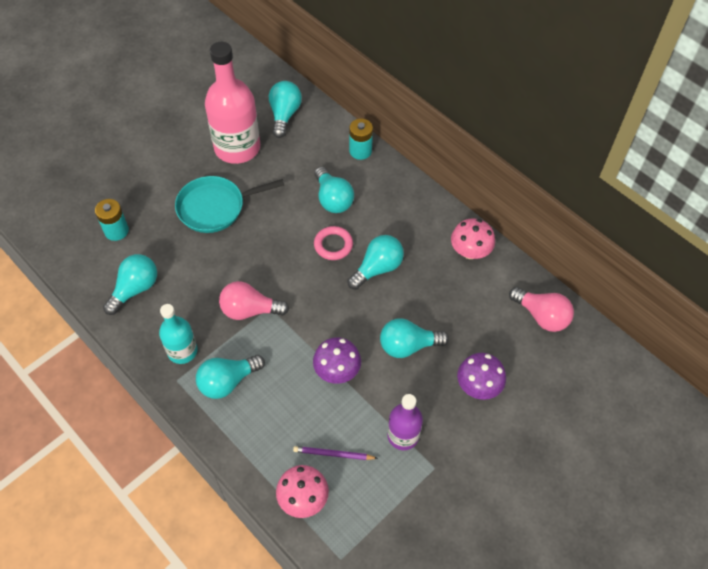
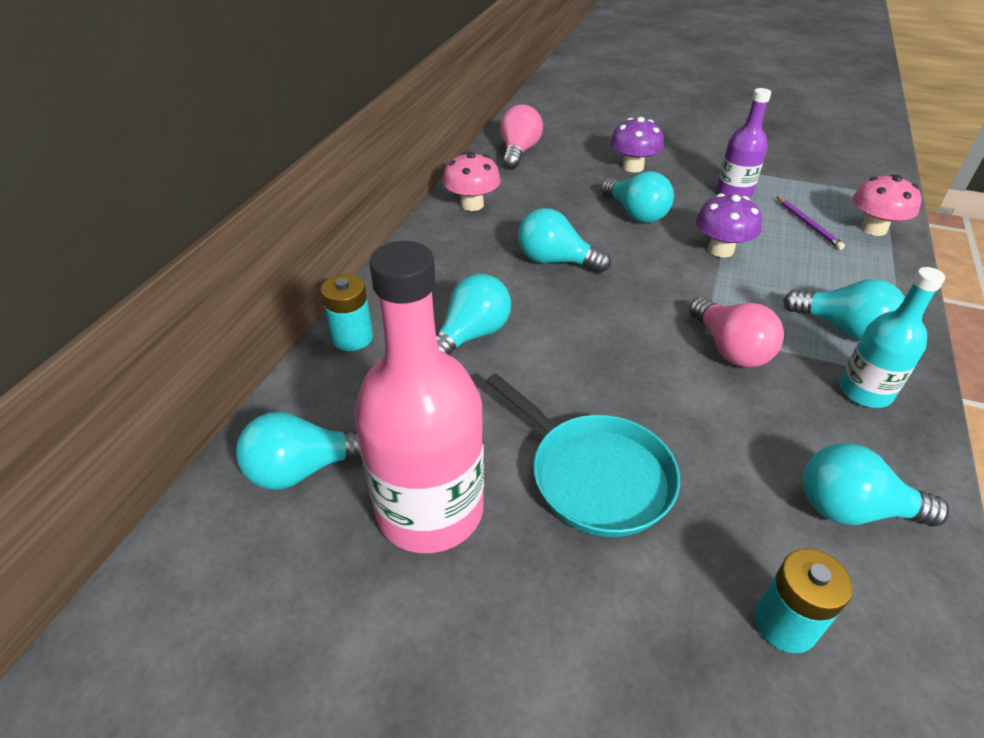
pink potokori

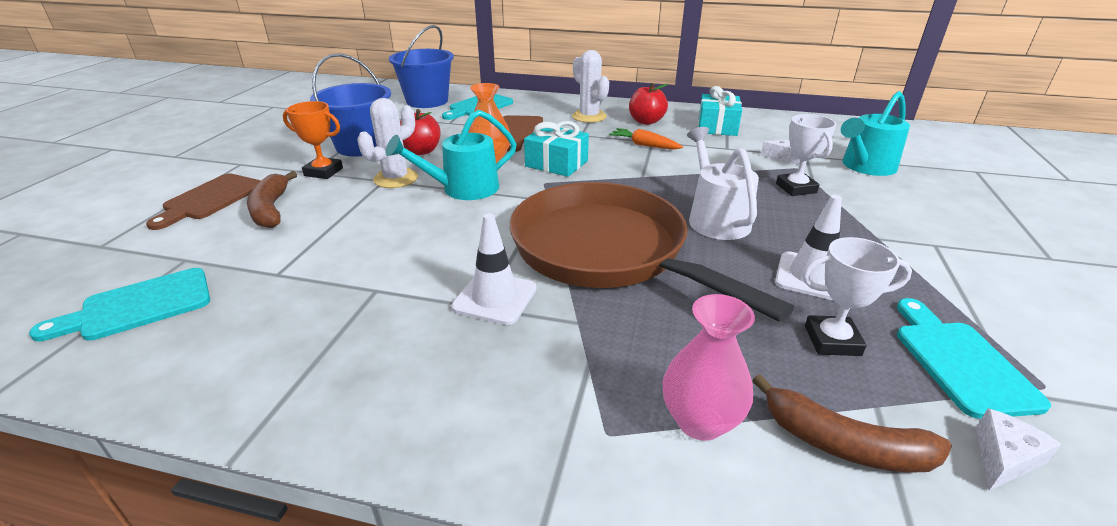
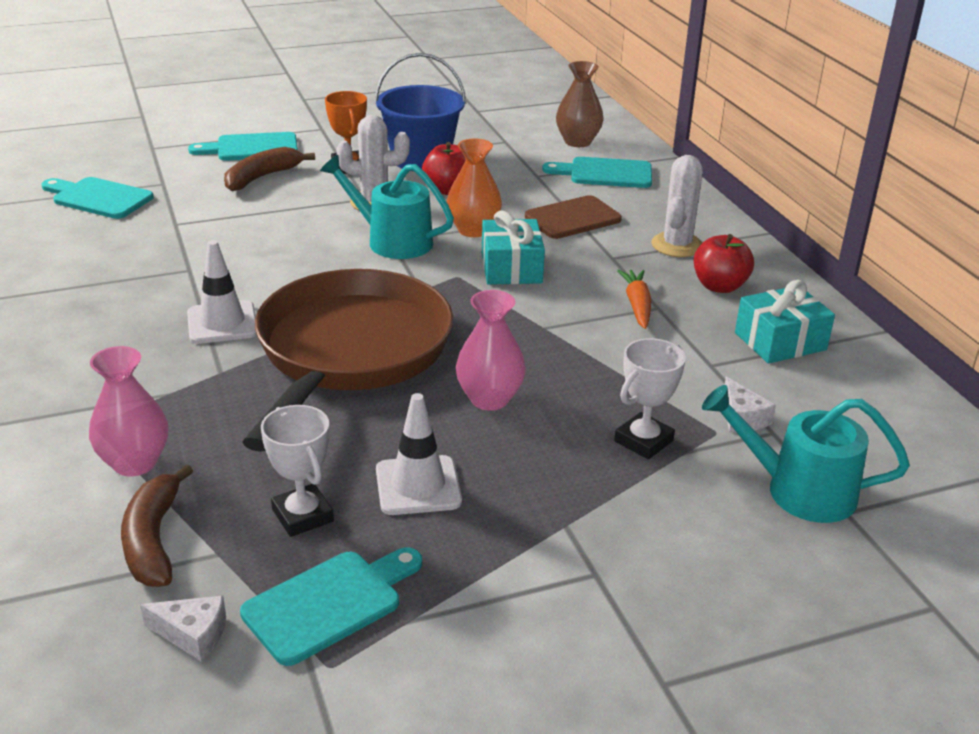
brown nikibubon
pink nikibubon (2nd from left)
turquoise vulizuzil (2nd from left)

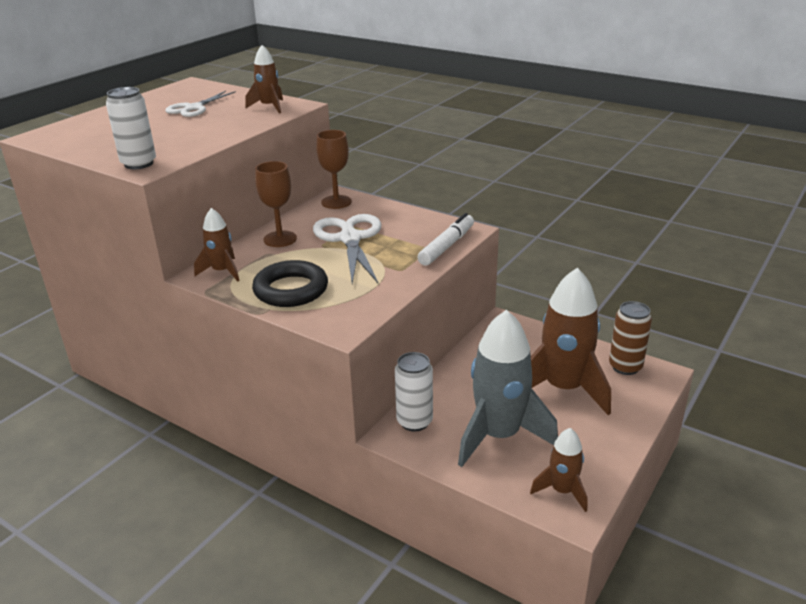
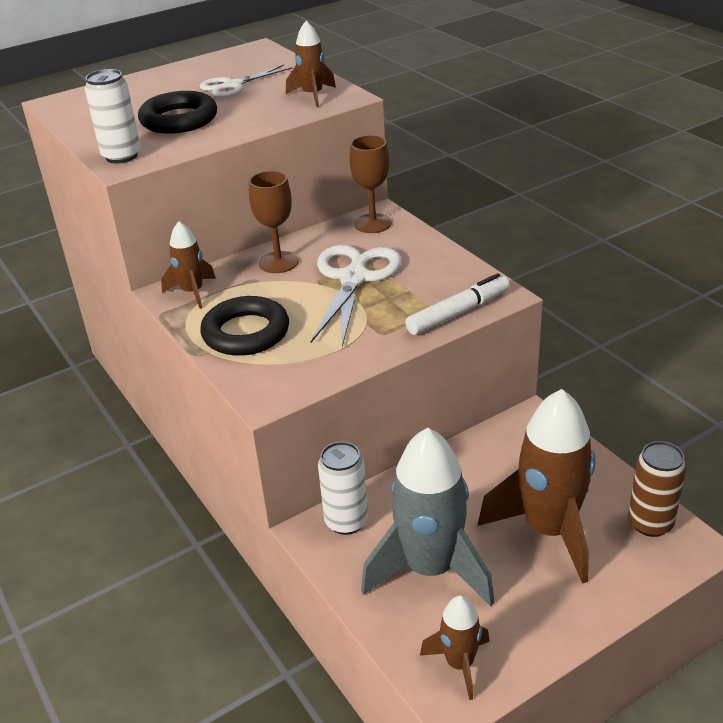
black potokori (1st from left)

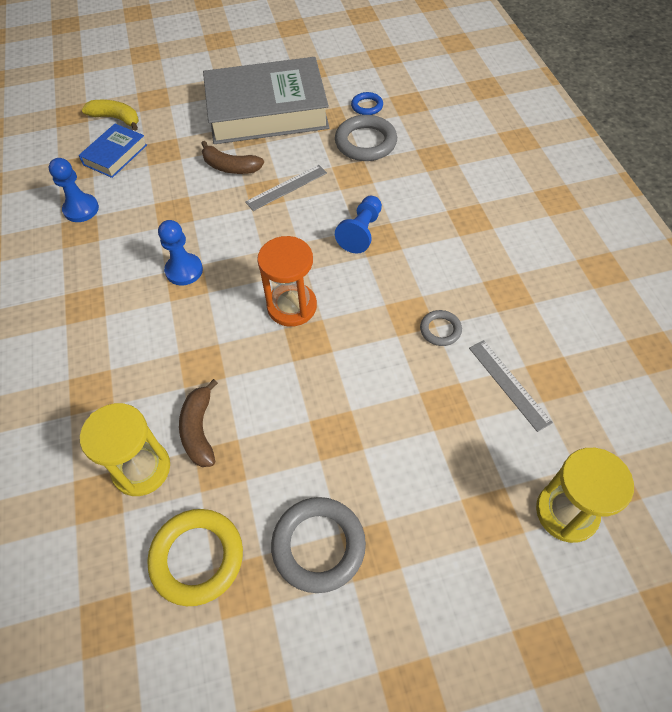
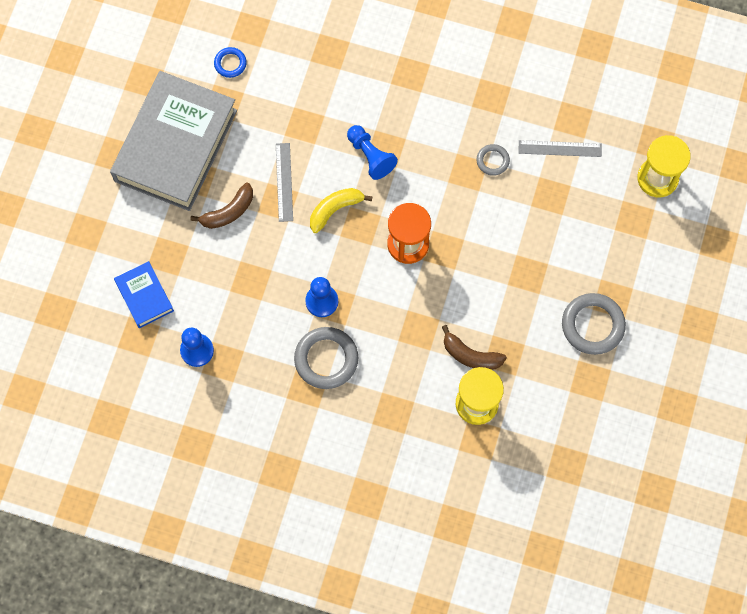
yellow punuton
grey potokori (1st from left)
yellow potokori

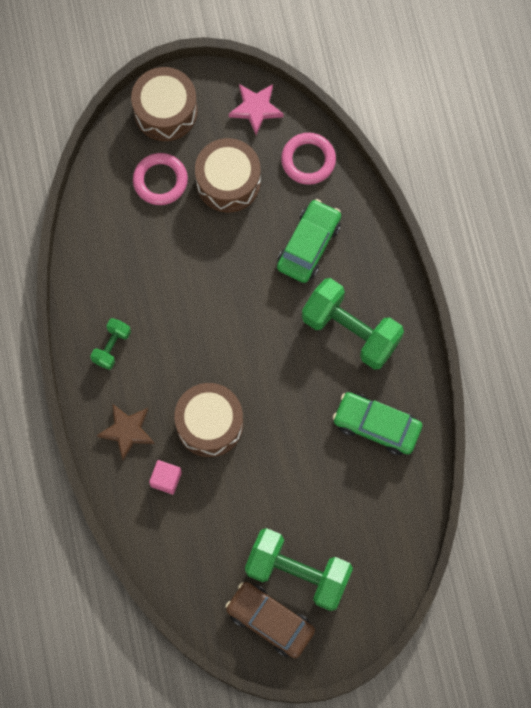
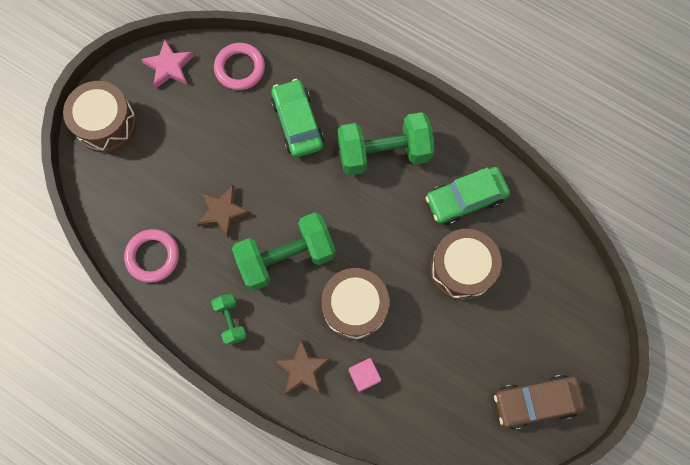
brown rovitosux (3rd from left)
pink potokori (1st from left)
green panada (2nd from left)
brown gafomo (1st from left)

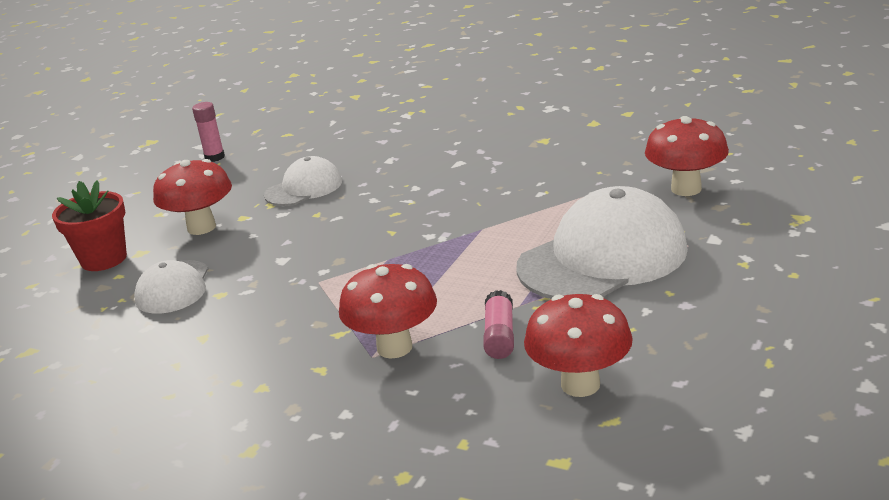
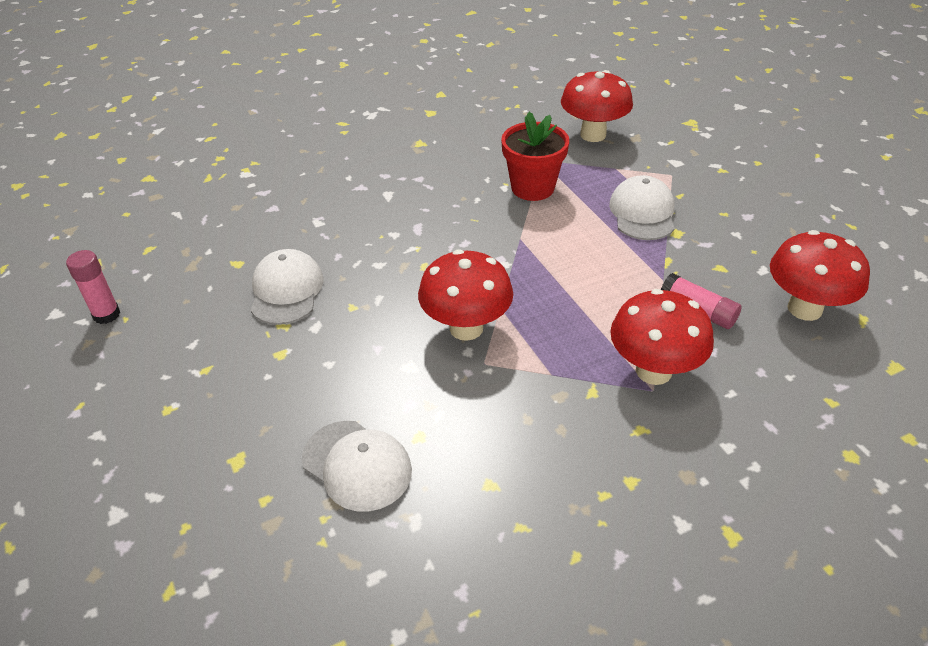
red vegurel (1st from left)
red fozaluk
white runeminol (3rd from left)

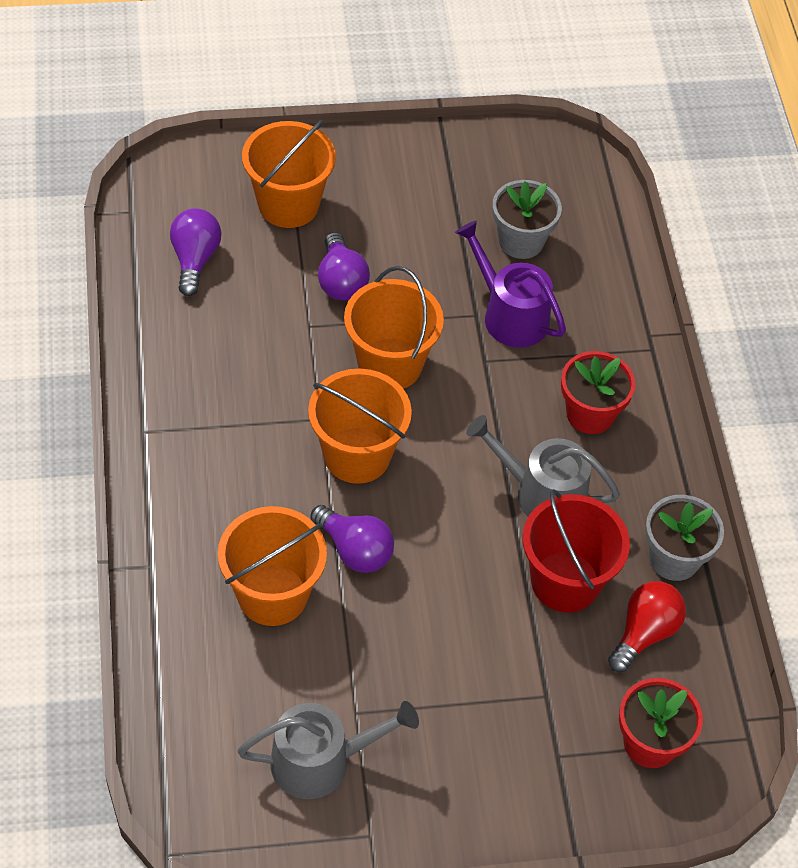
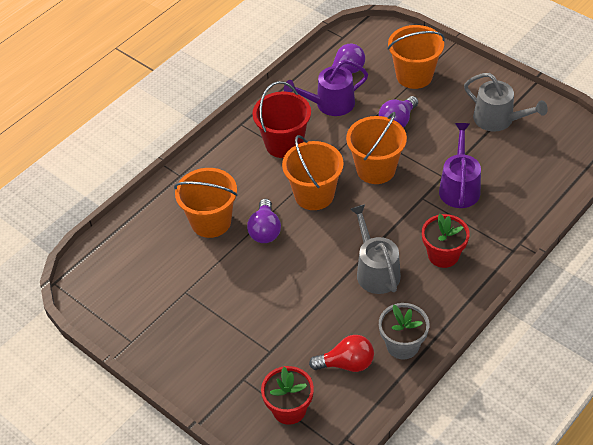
grey fozaluk (1st from left in the first image)
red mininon
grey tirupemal (2nd from left)
purple tirupemal (1st from left)

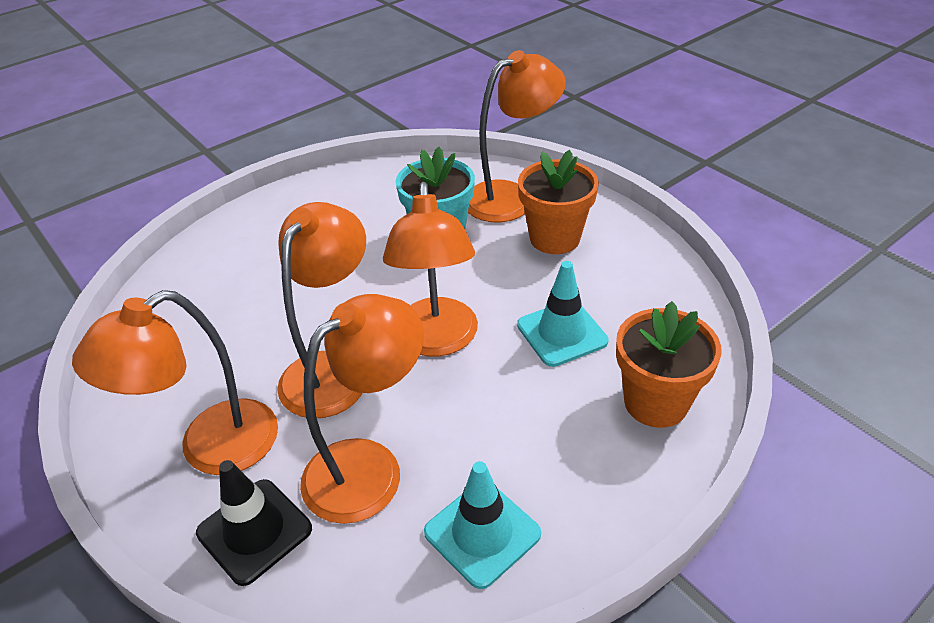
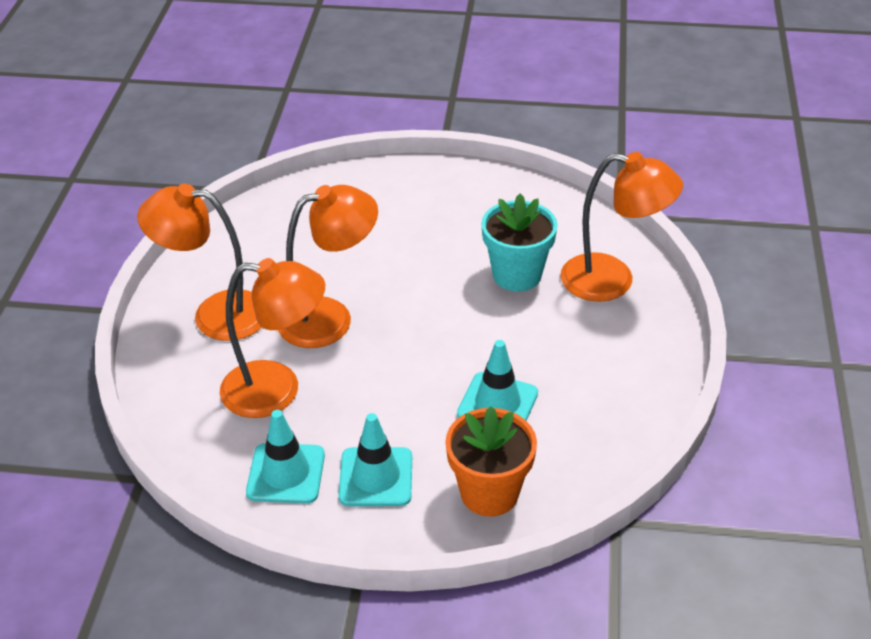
orange fozaluk (1st from left in the first image)
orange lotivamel (4th from left in the first image)
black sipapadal
turquoise sipapadal (2nd from left)

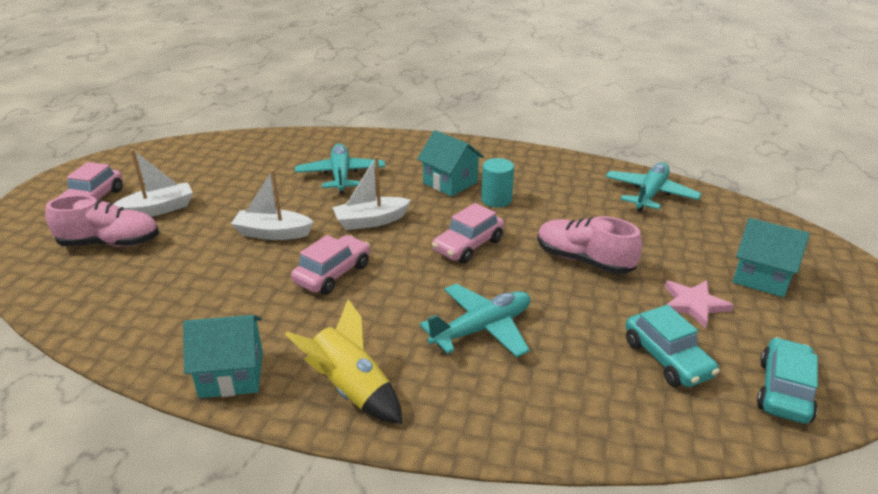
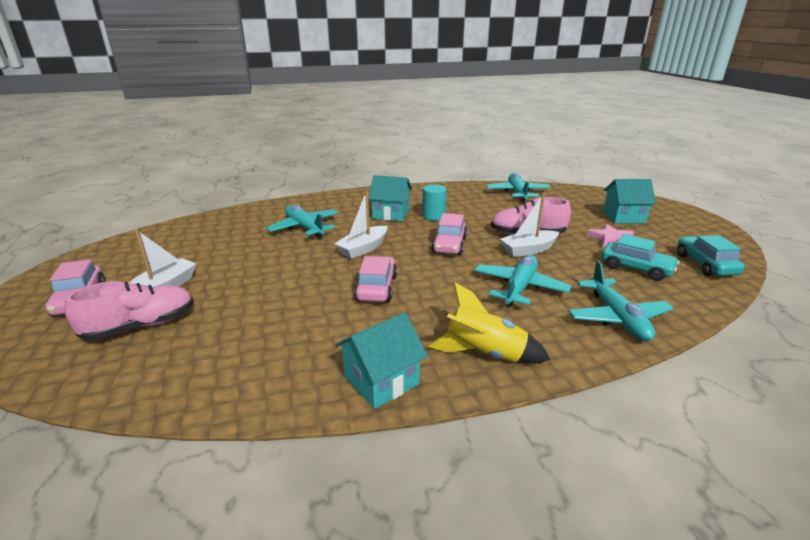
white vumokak (3rd from left)
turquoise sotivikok (4th from left)

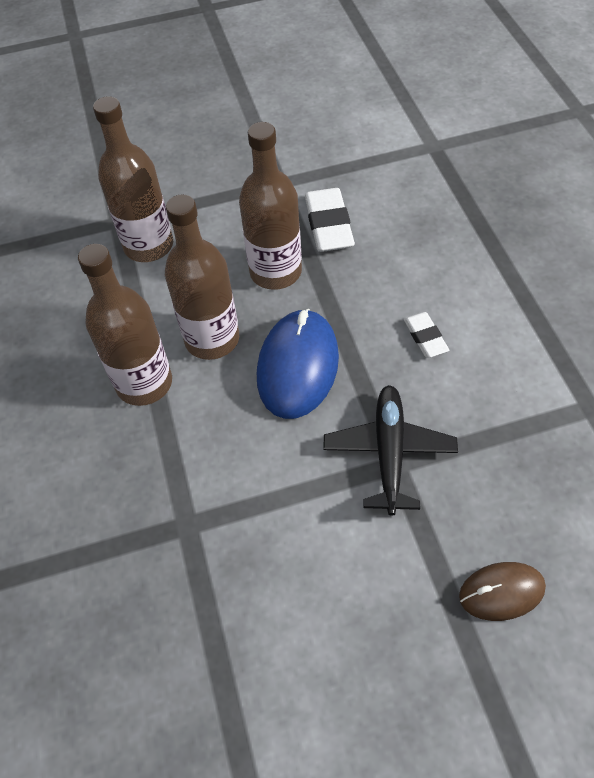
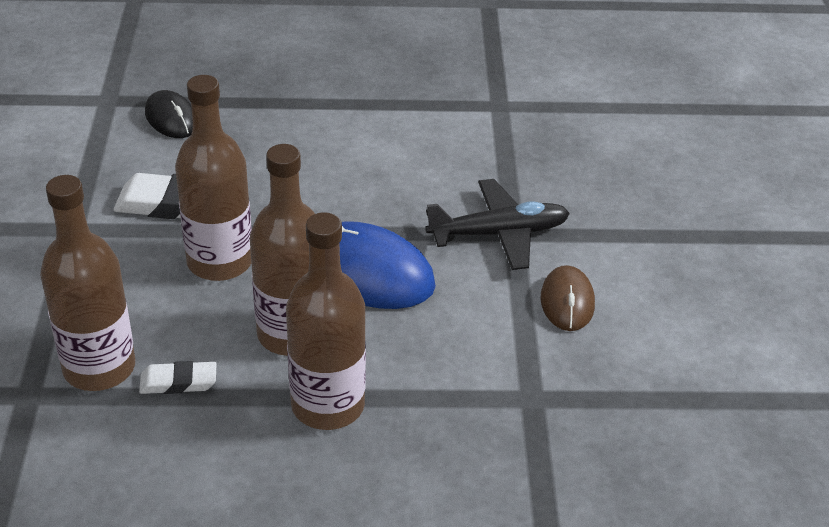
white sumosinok (2nd from left)
black sotivikok
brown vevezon
black vevezon

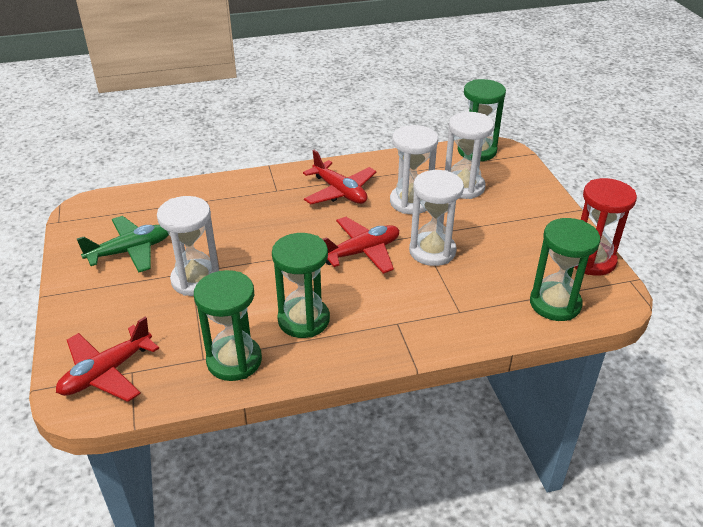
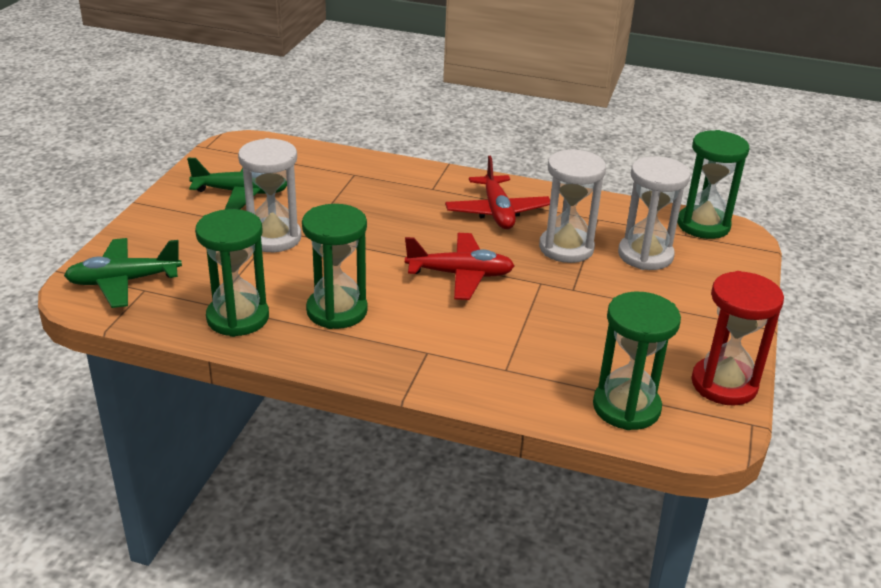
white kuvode (3rd from left in the first image)
green sotivikok (1st from left)

